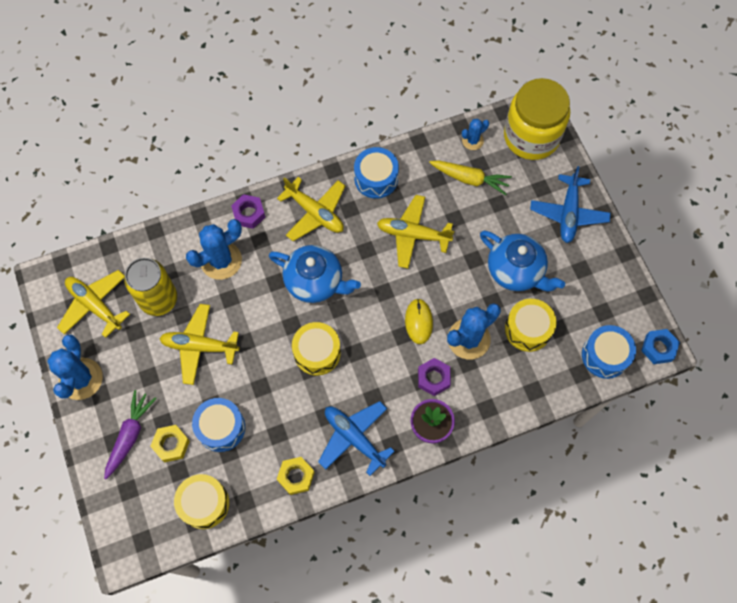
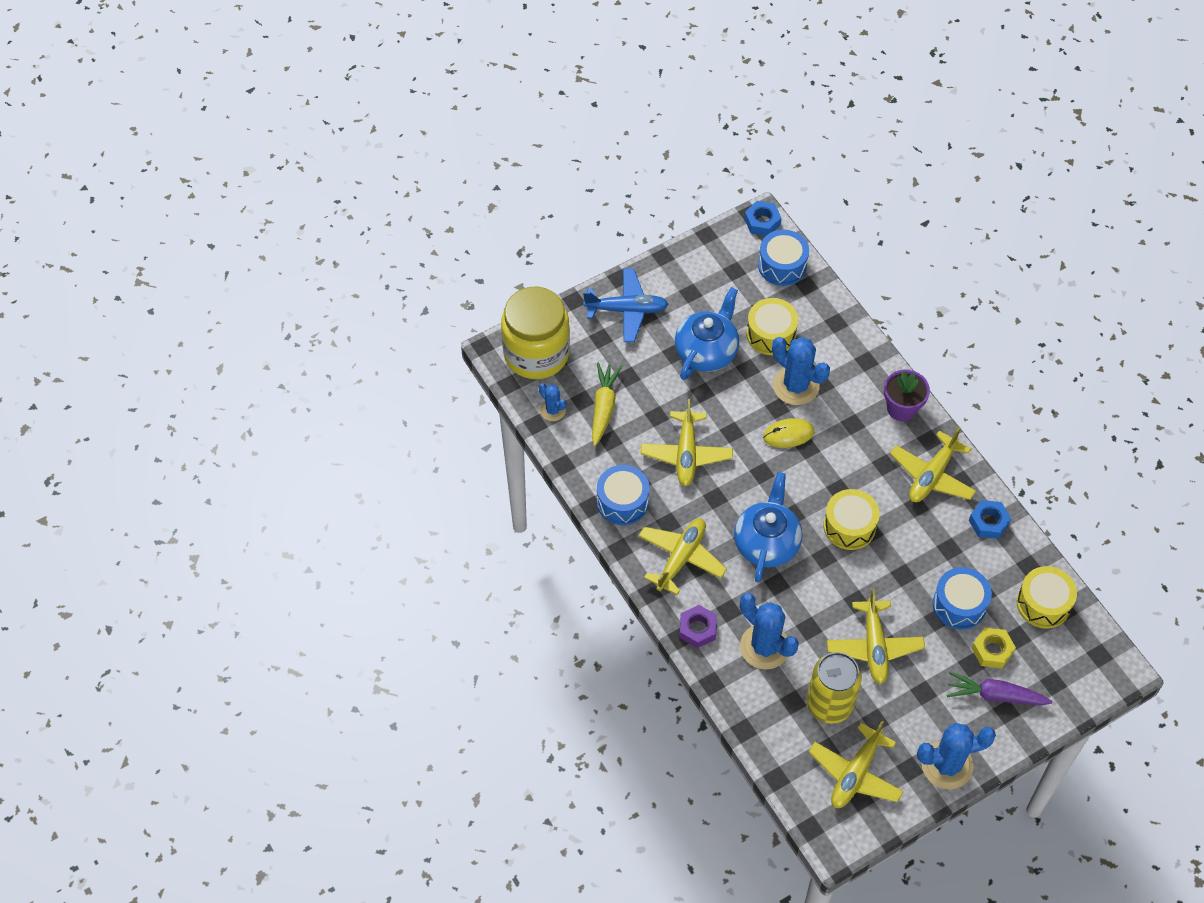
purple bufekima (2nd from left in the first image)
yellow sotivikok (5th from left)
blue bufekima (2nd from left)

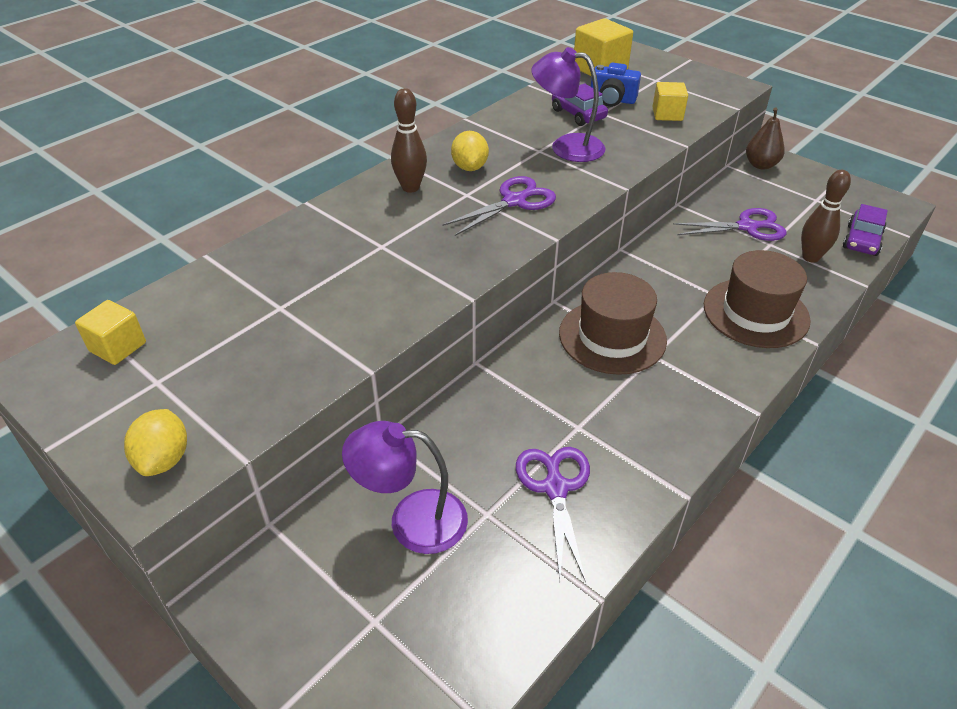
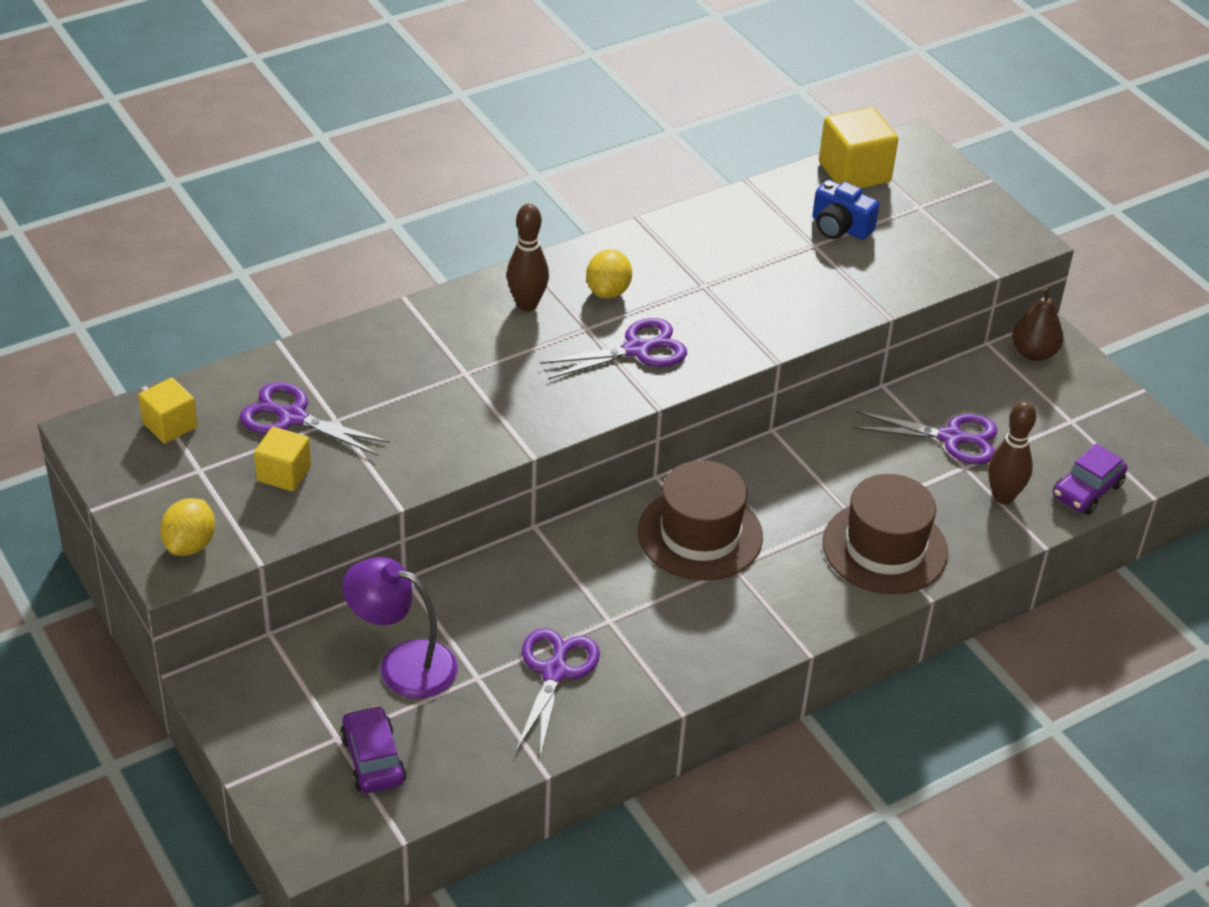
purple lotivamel (2nd from left in the first image)
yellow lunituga (2nd from left)
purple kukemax (1st from left)
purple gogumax (1st from left)

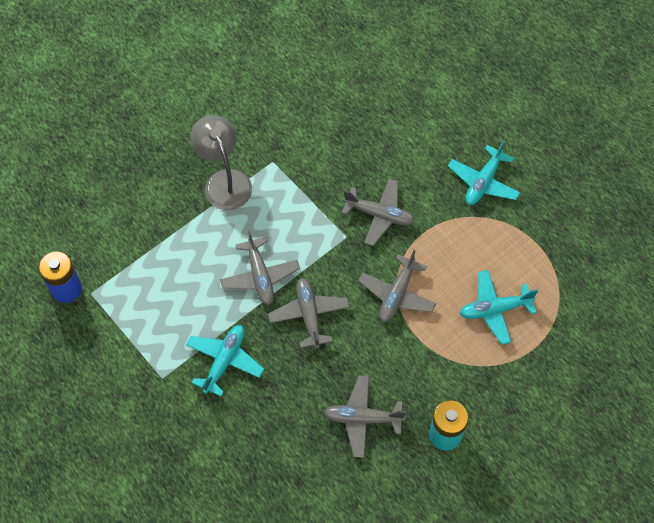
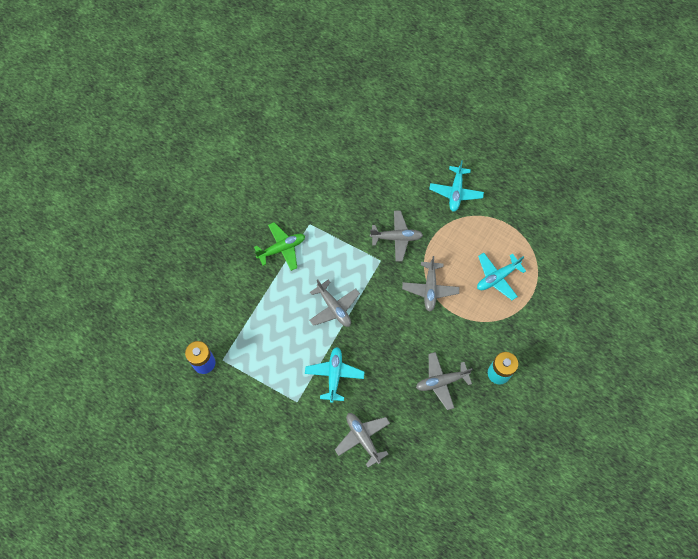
green sotivikok
grey sotivikok (2nd from left)

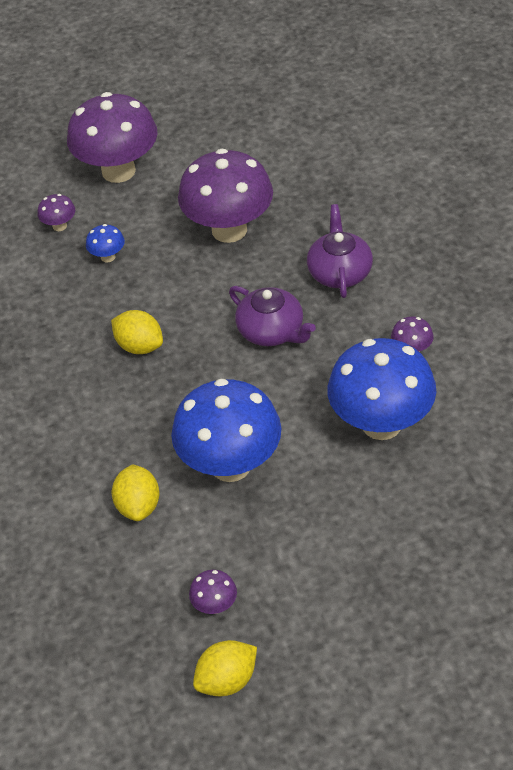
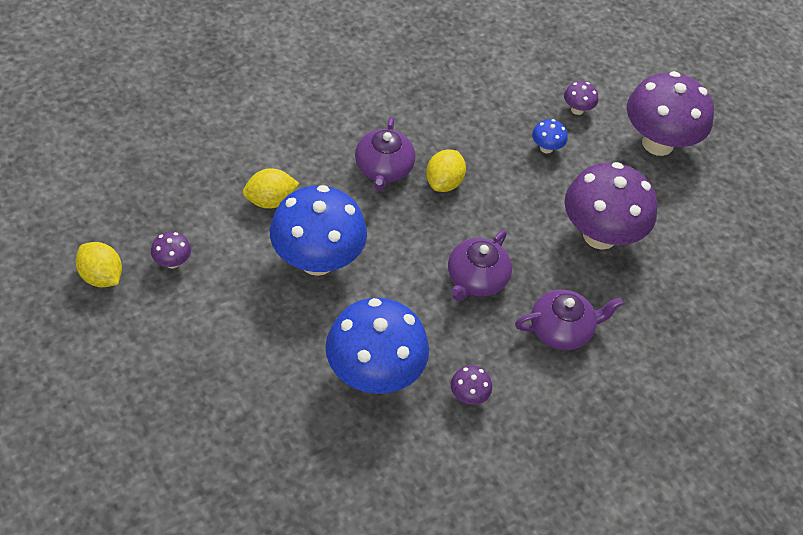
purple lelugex (1st from left)

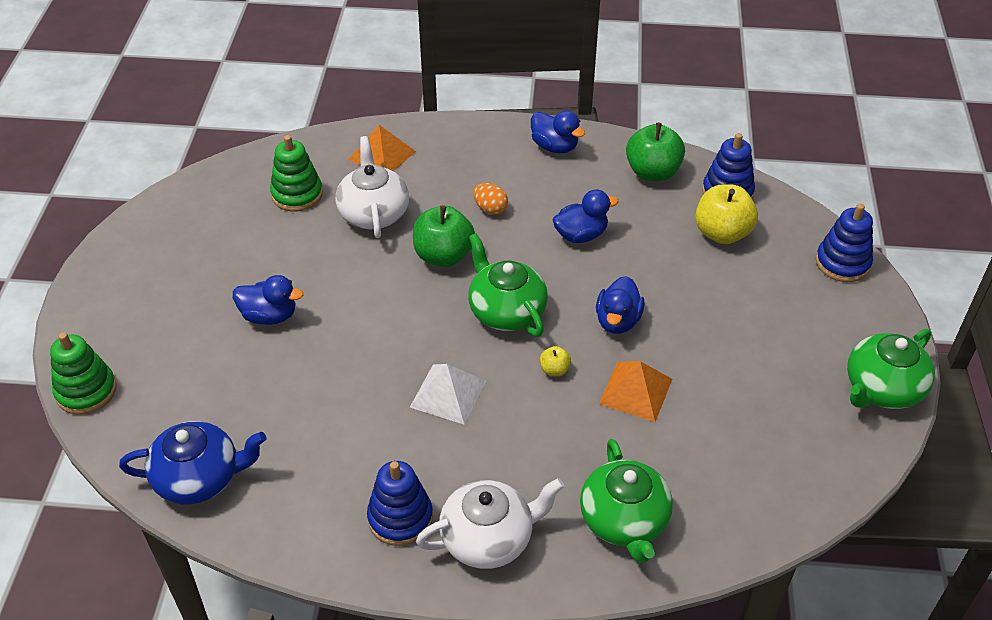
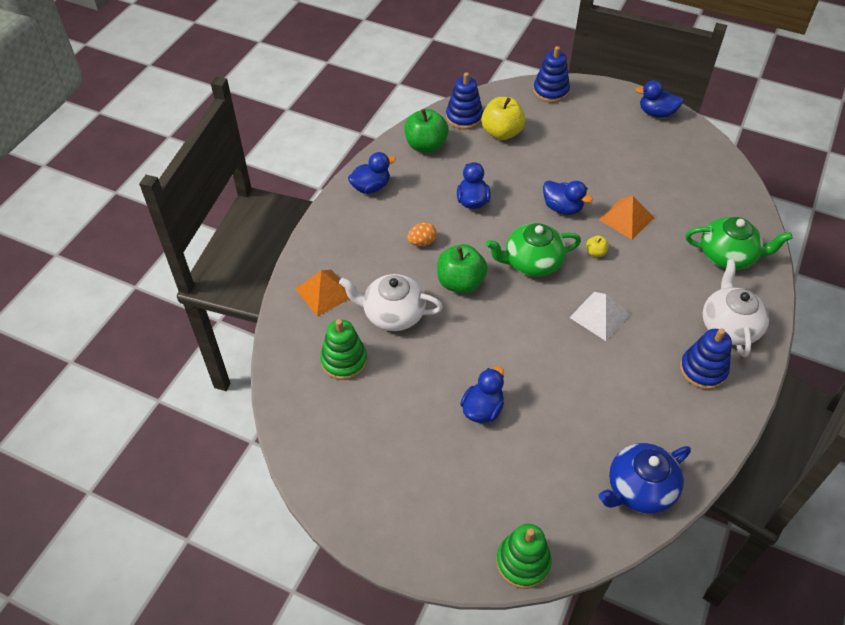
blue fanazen (5th from left)
blue lelugex

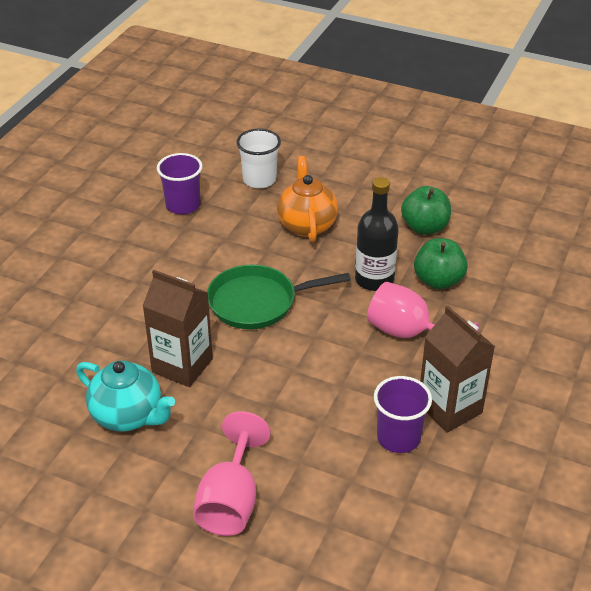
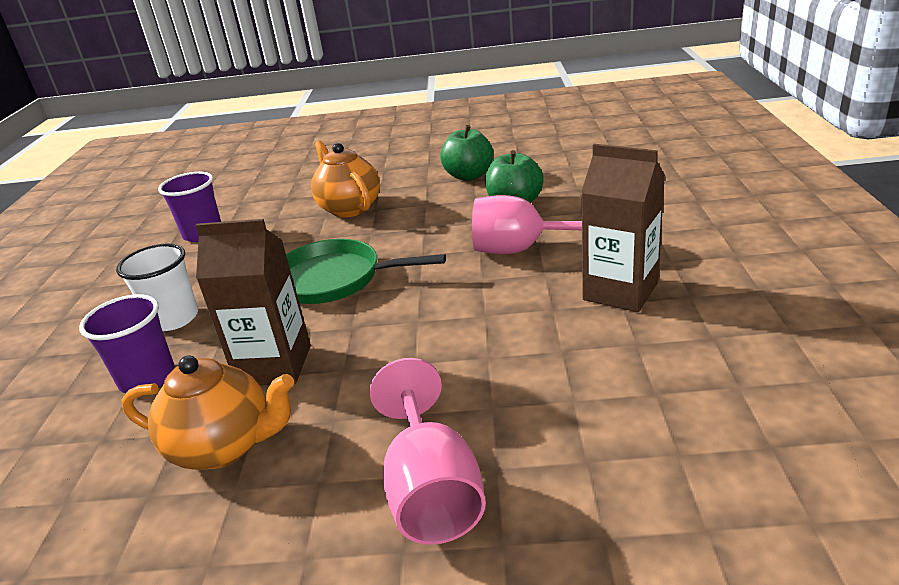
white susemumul
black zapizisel
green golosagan
orange lelugex (1st from left)
purple susemumul (1st from left)

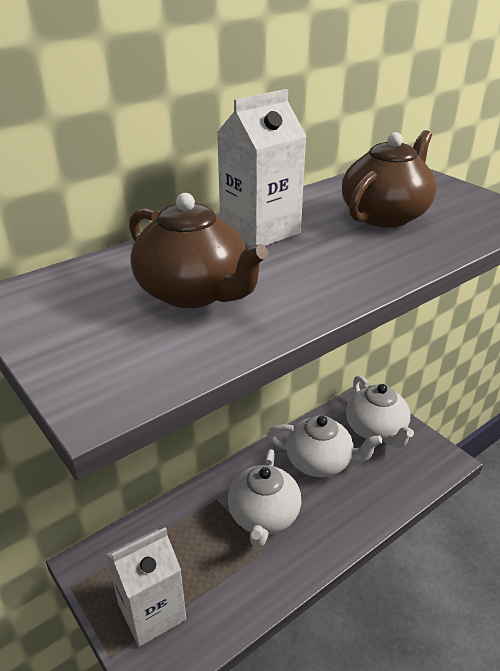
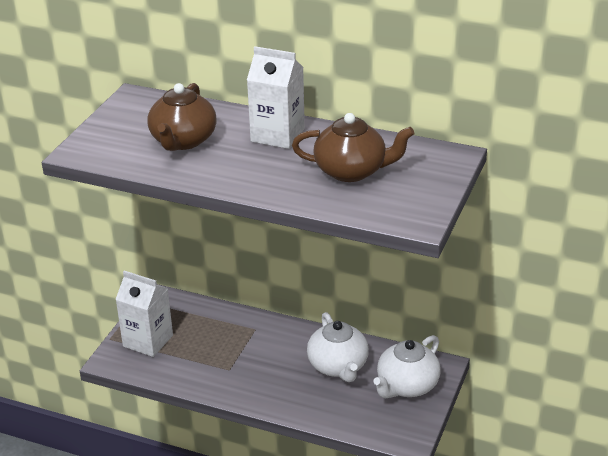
white lelugex (1st from left in the first image)

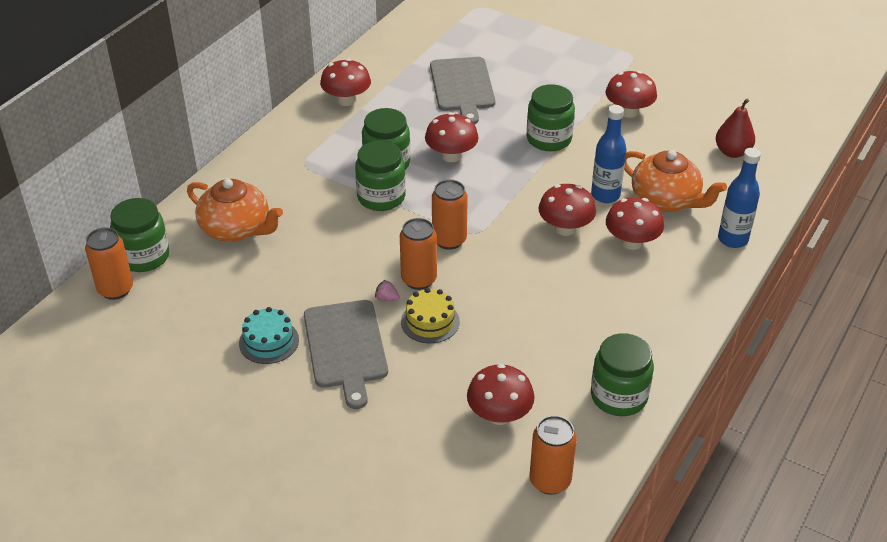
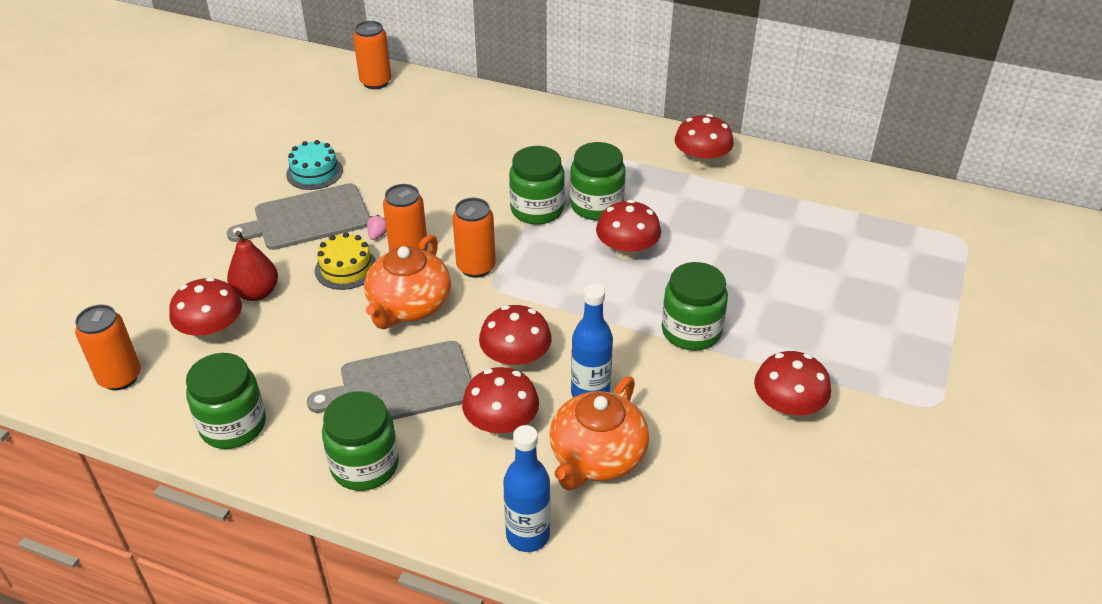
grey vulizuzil (2nd from left)
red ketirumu
orange lelugex (1st from left)
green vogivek (2nd from left)

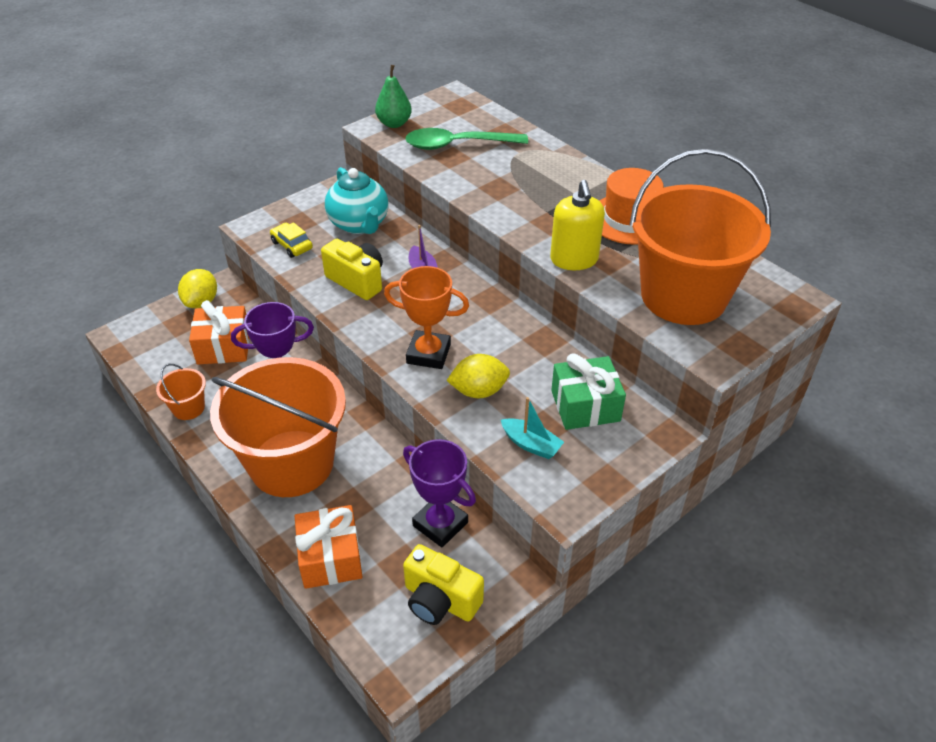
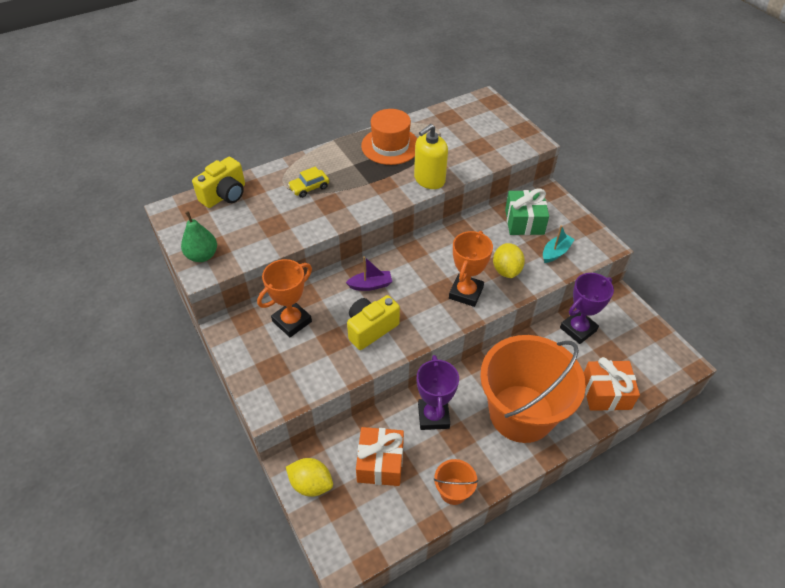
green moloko
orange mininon (3rd from left in the first image)
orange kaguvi (1st from left)
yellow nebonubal
yellow kukemax
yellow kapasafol (1st from left)

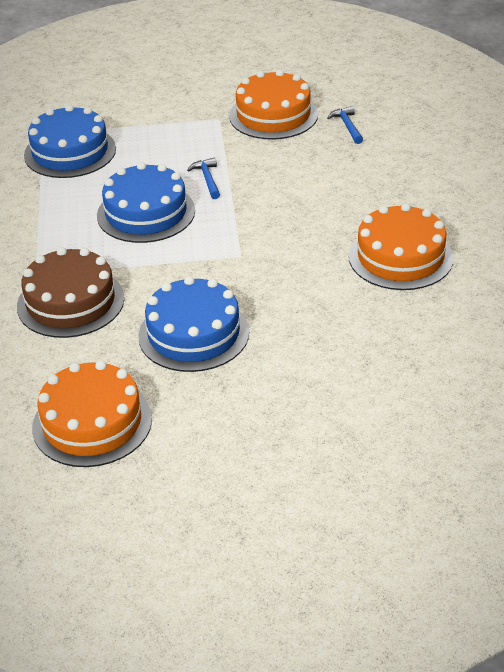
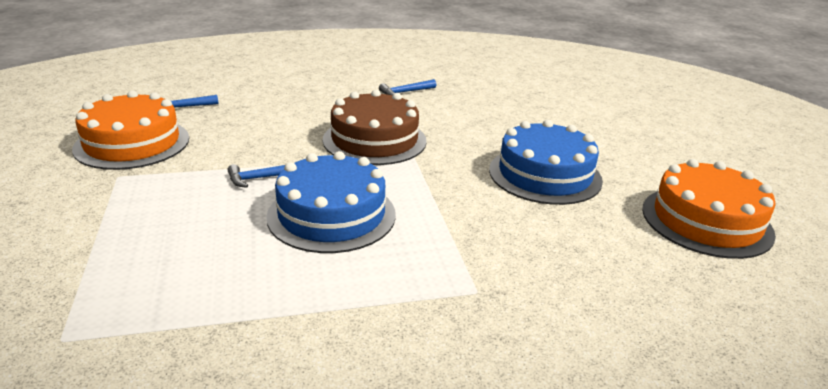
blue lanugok (1st from left in the first image)
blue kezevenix (3rd from left)
brown lanugok

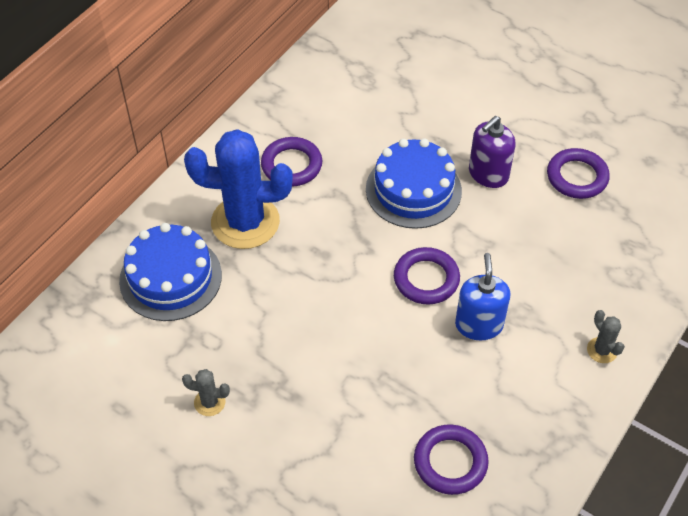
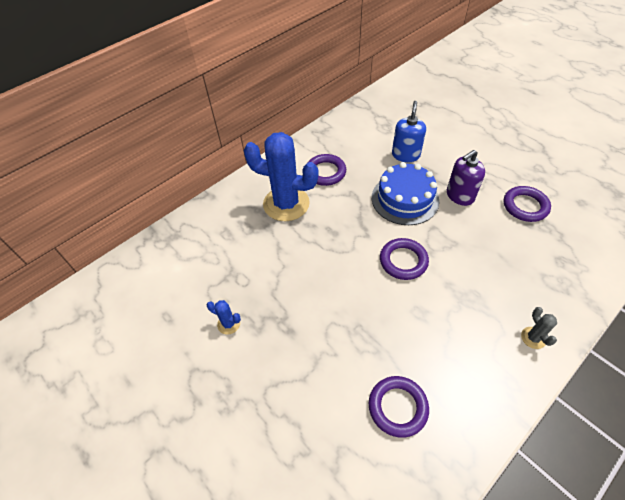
blue lanugok (1st from left in the first image)
blue nebonubal
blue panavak (1st from left)

